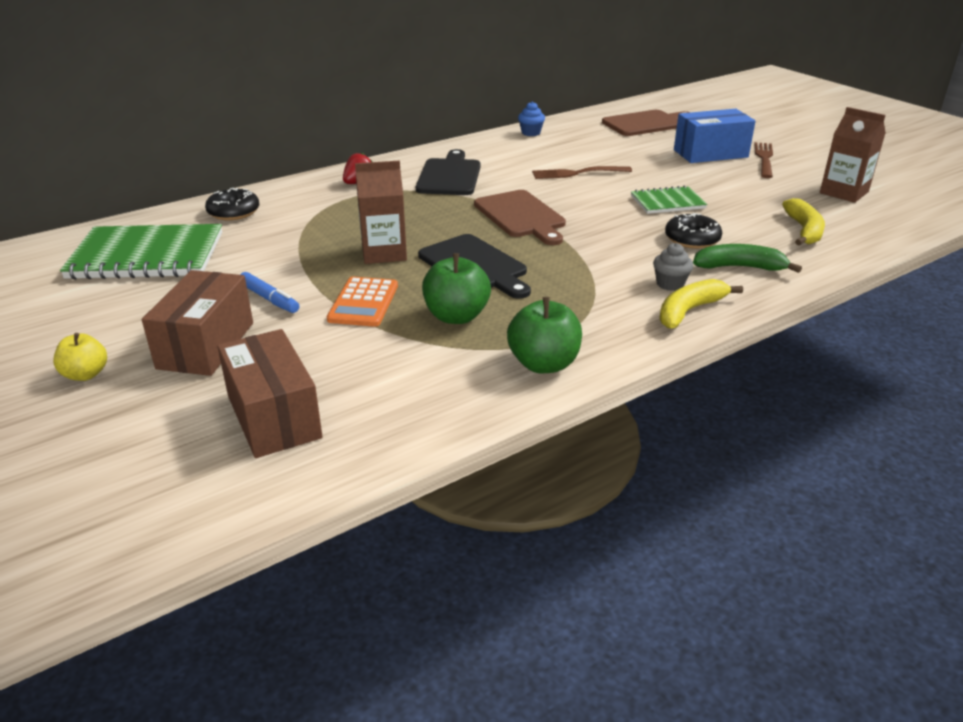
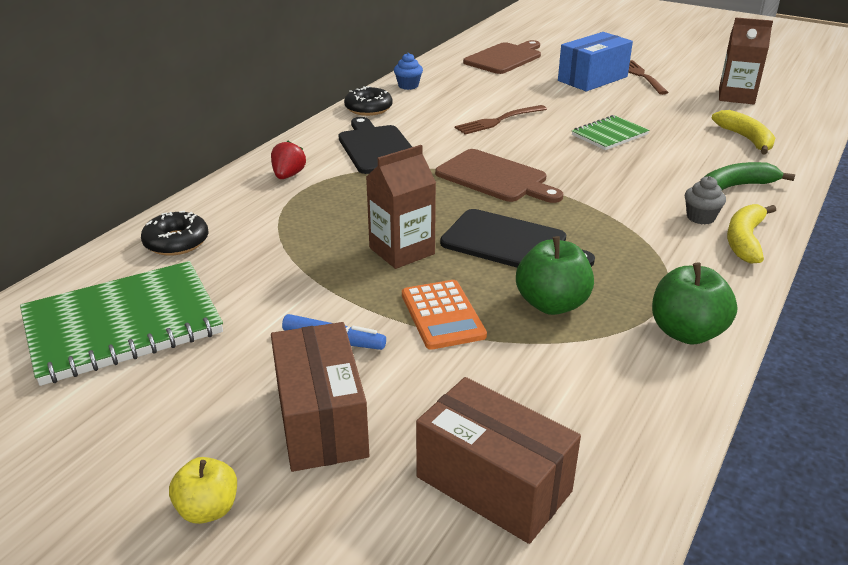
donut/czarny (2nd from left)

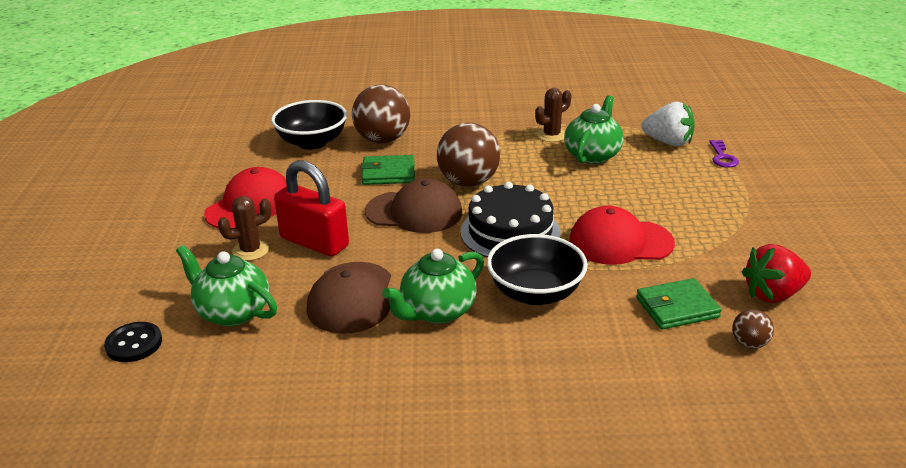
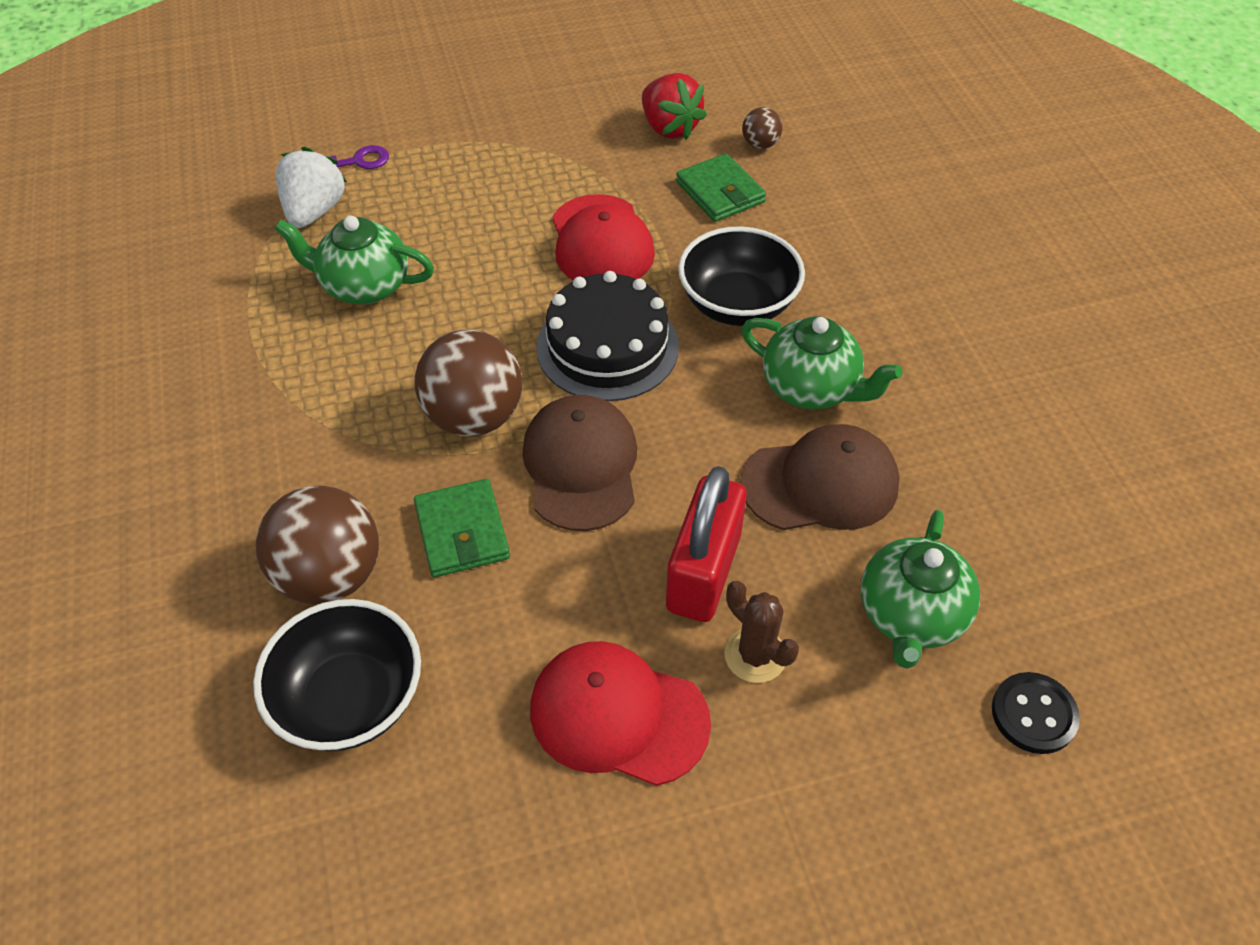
kaktus/brązowy (2nd from left in the first image)

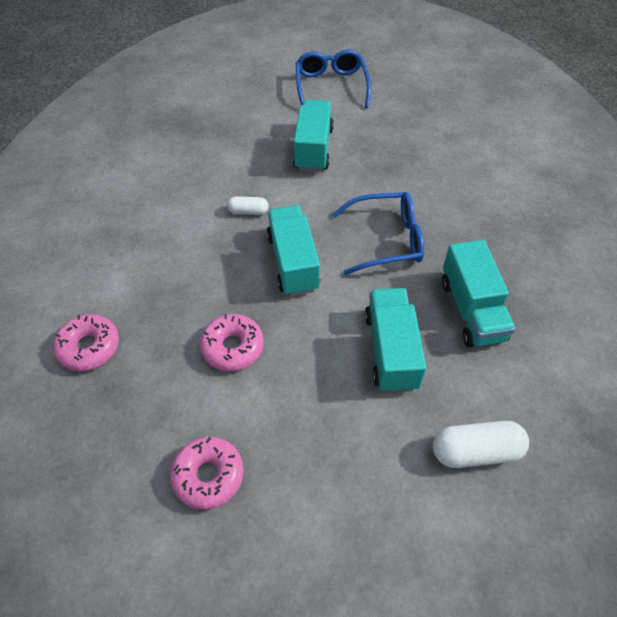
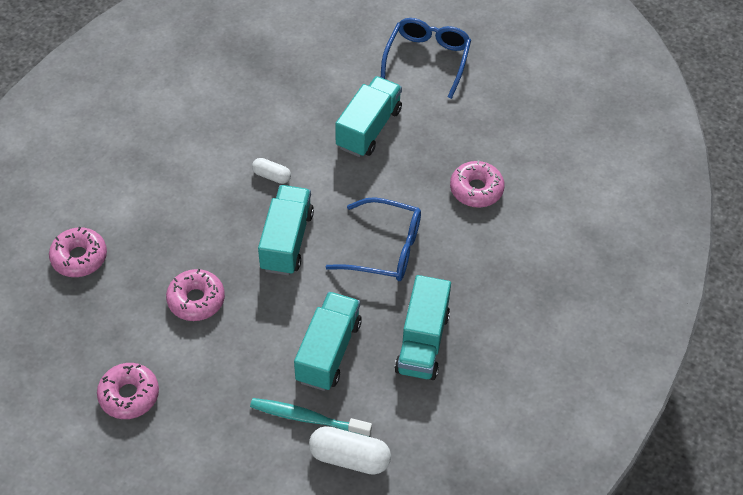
szczoteczka do zębów/turkusowy; donut/różowy (4th from left)

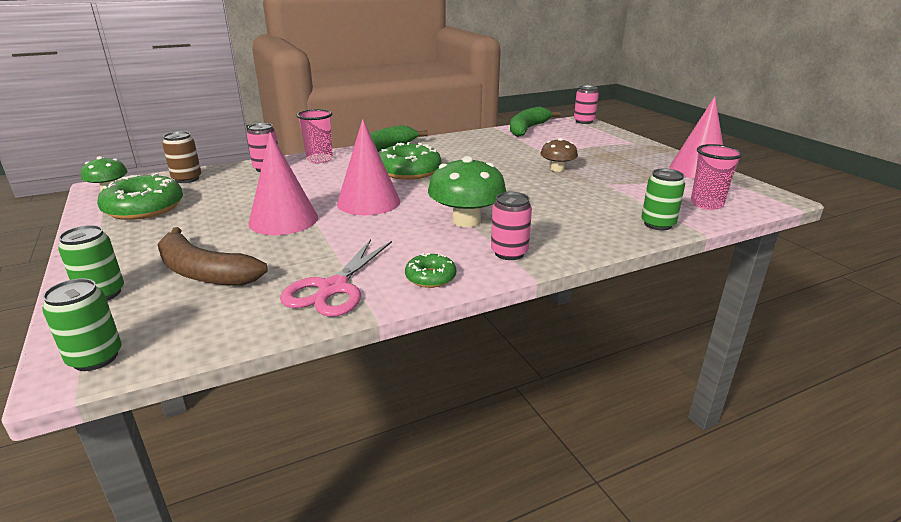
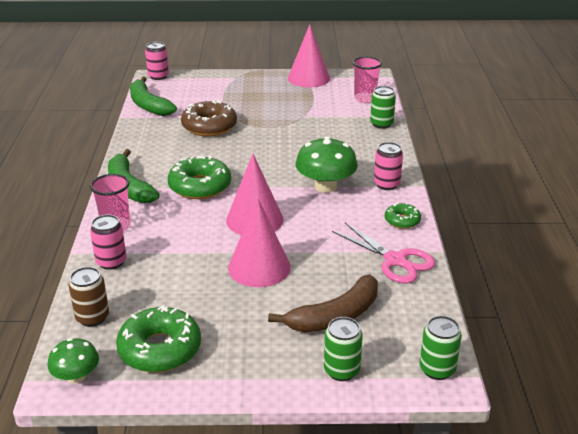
grzyb/brązowy; donut/brązowy

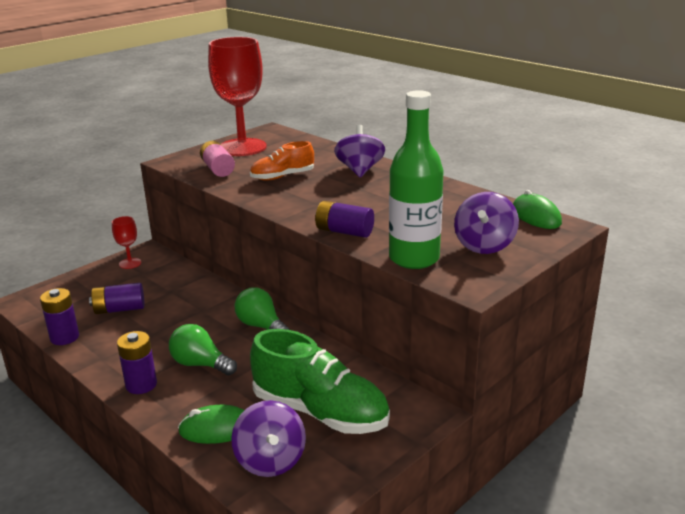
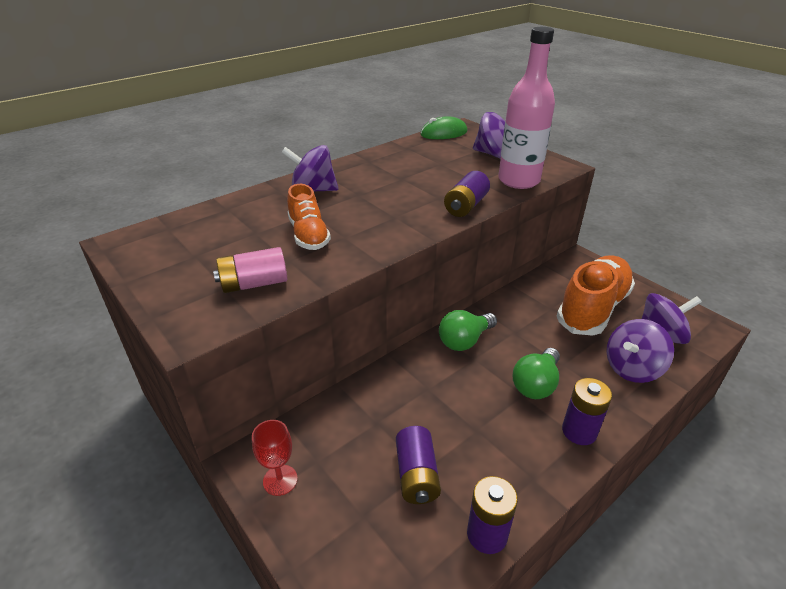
kielich/czerwony (2nd from left in the first image); bączek/fioletowy (3rd from left); but/pomarańczowy (2nd from left); butelka/różowy

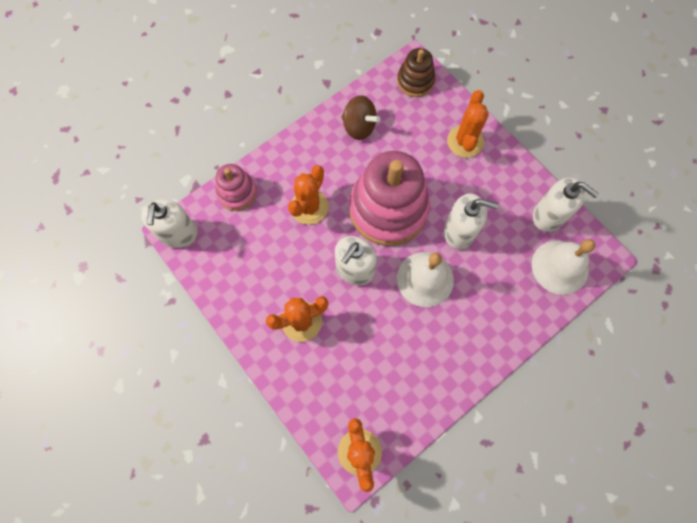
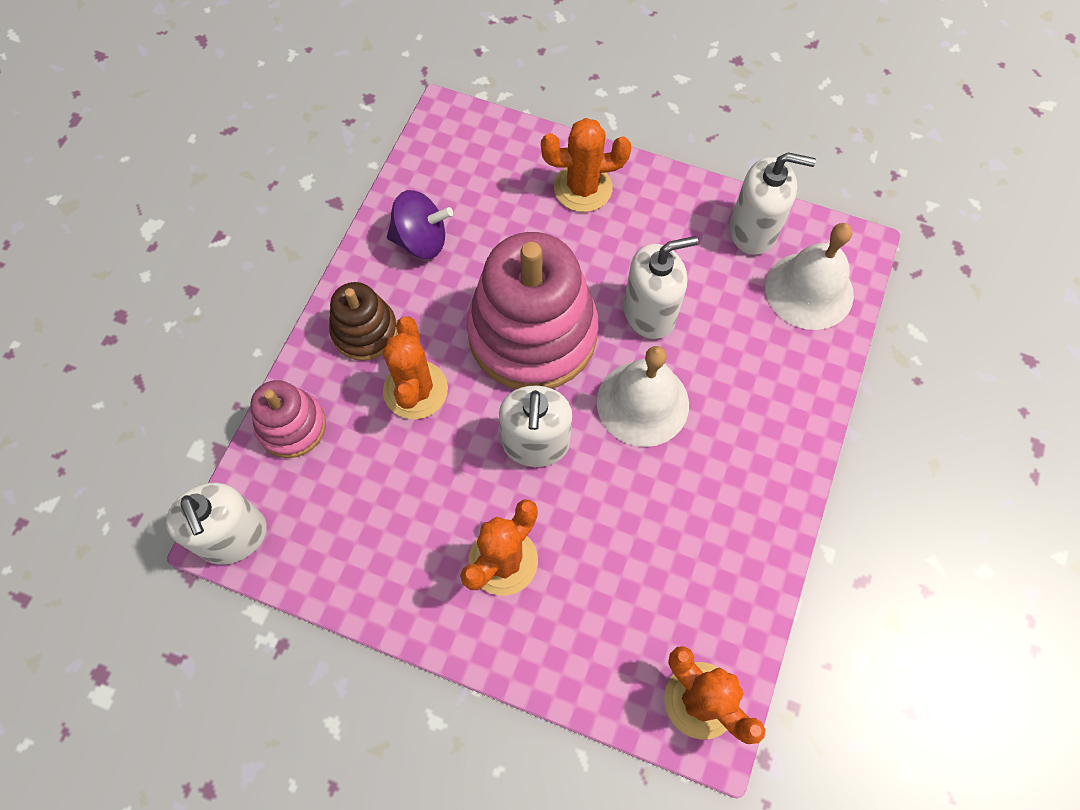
zabawka nakładanka/brązowy; bączek/fioletowy; kaktus/pomarańczowy (3rd from left)

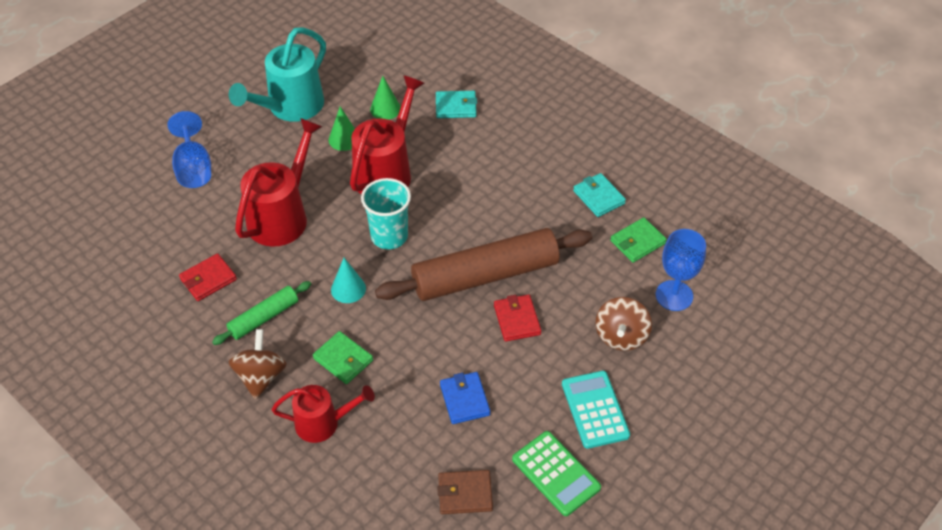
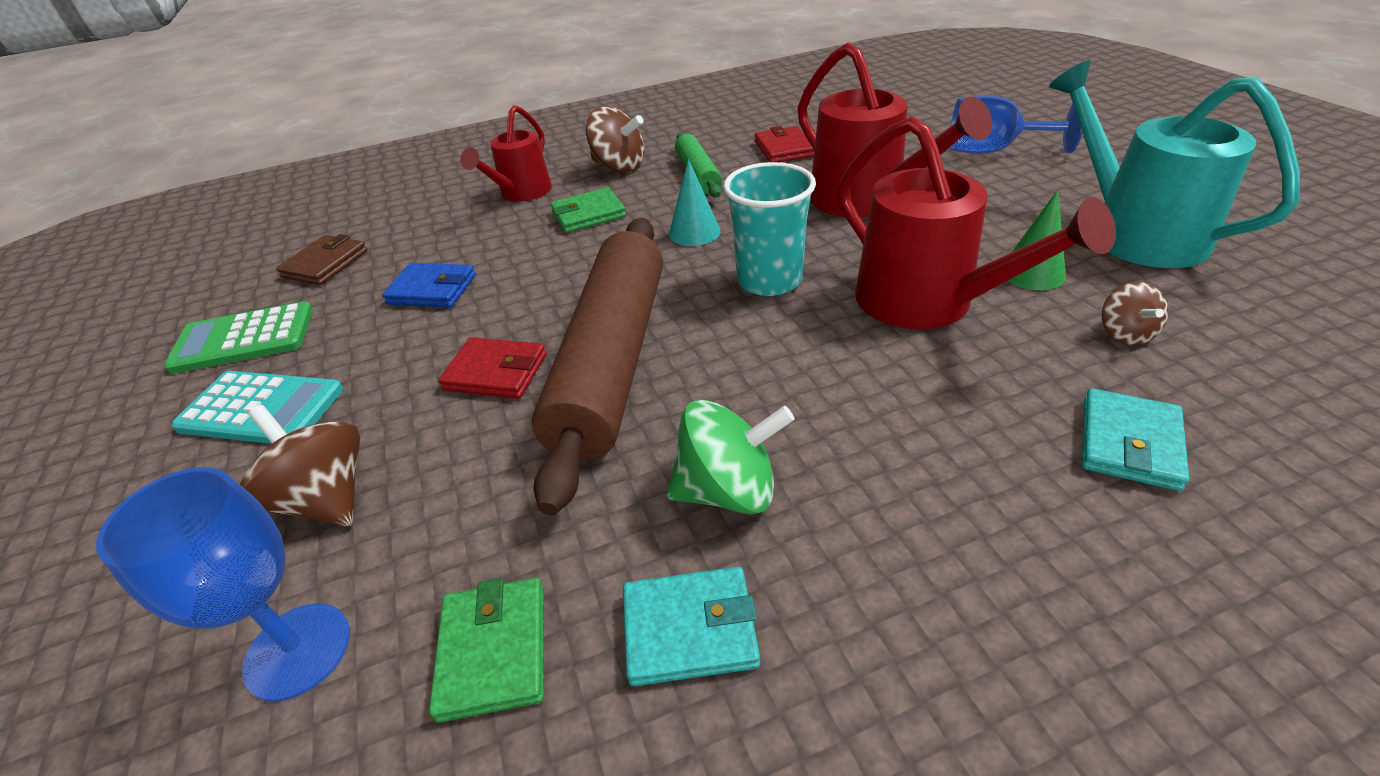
bączek/zielony; bączek/brązowy (3rd from left)

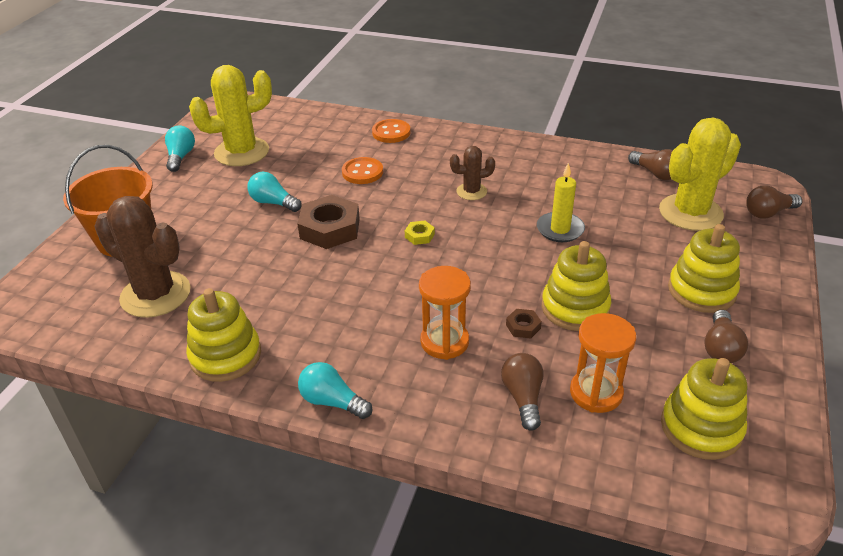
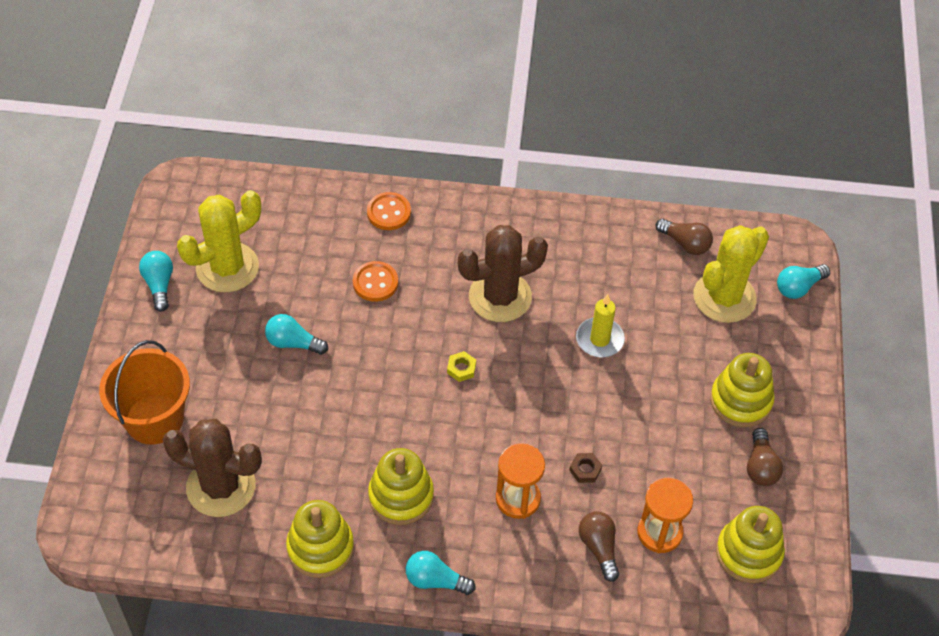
nakrętka/brązowy (1st from left in the first image); zabawka nakładanka/żółty (2nd from left); żarówka/turkusowy (4th from left); kaktus/brązowy (2nd from left)

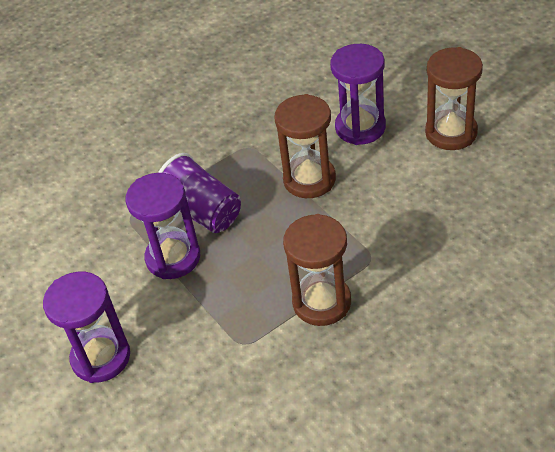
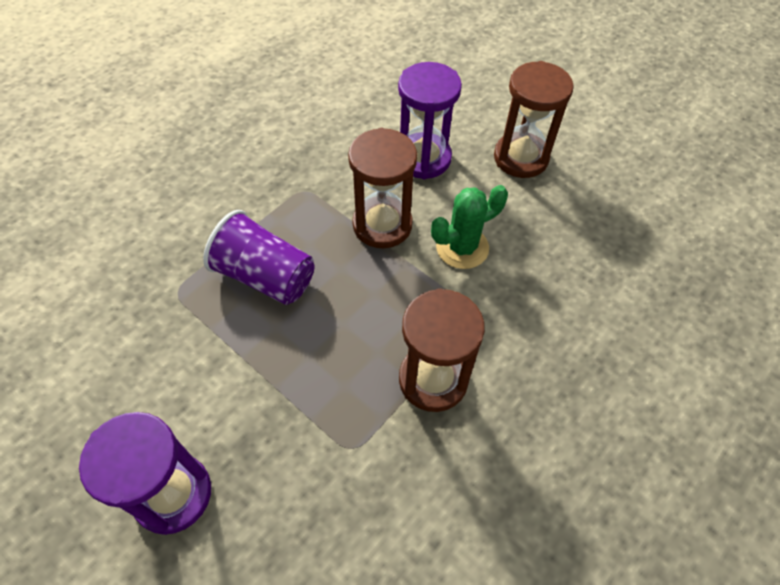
klepsydra/fioletowy (2nd from left in the first image); kaktus/zielony

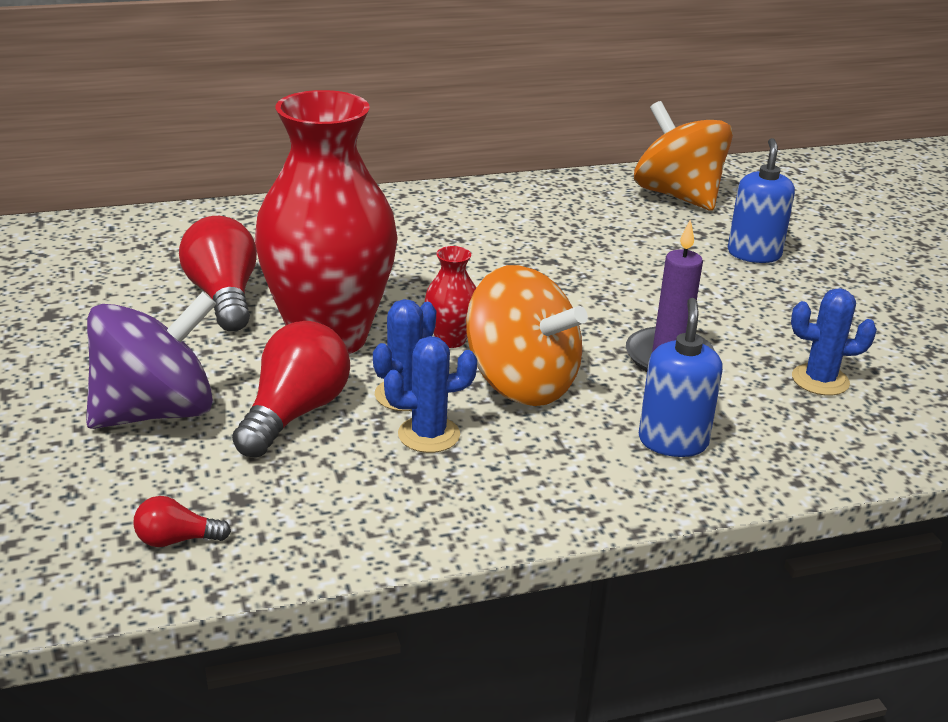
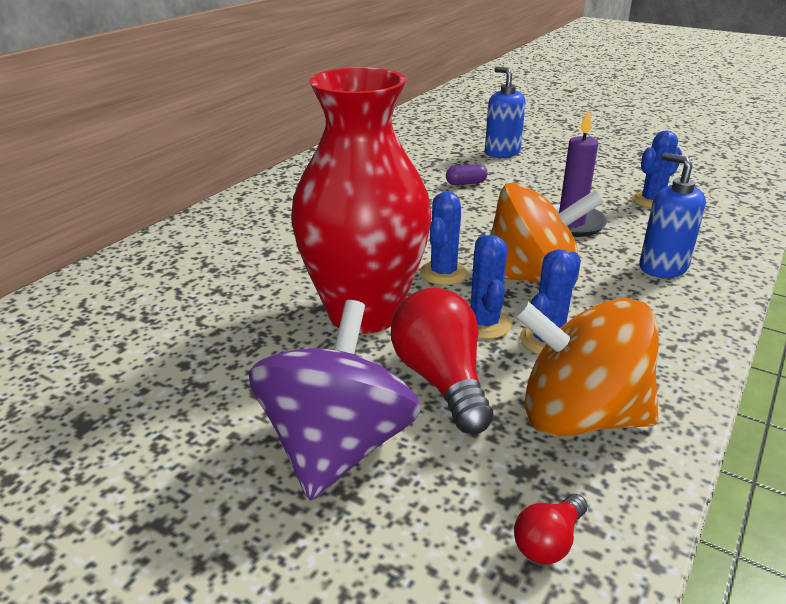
żarówka/czerwony (2nd from left in the first image); kapsułka/fioletowy; bączek/pomarańczowy (2nd from left); kaktus/niebieski (1st from left)

